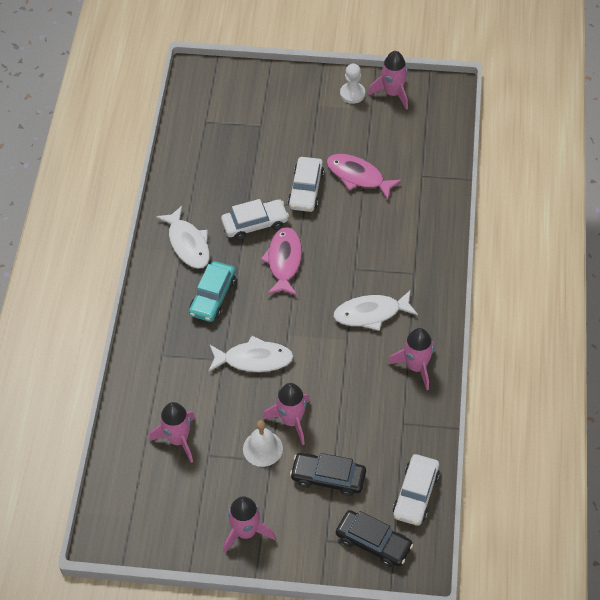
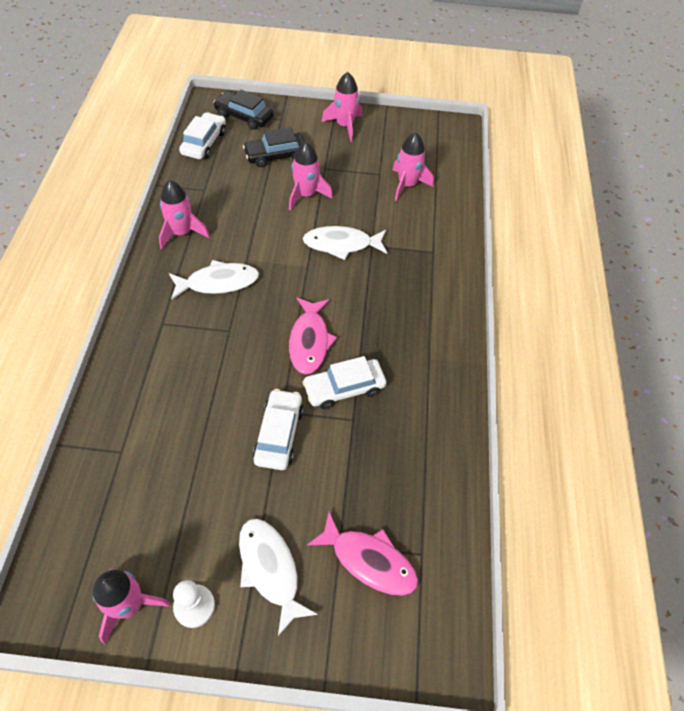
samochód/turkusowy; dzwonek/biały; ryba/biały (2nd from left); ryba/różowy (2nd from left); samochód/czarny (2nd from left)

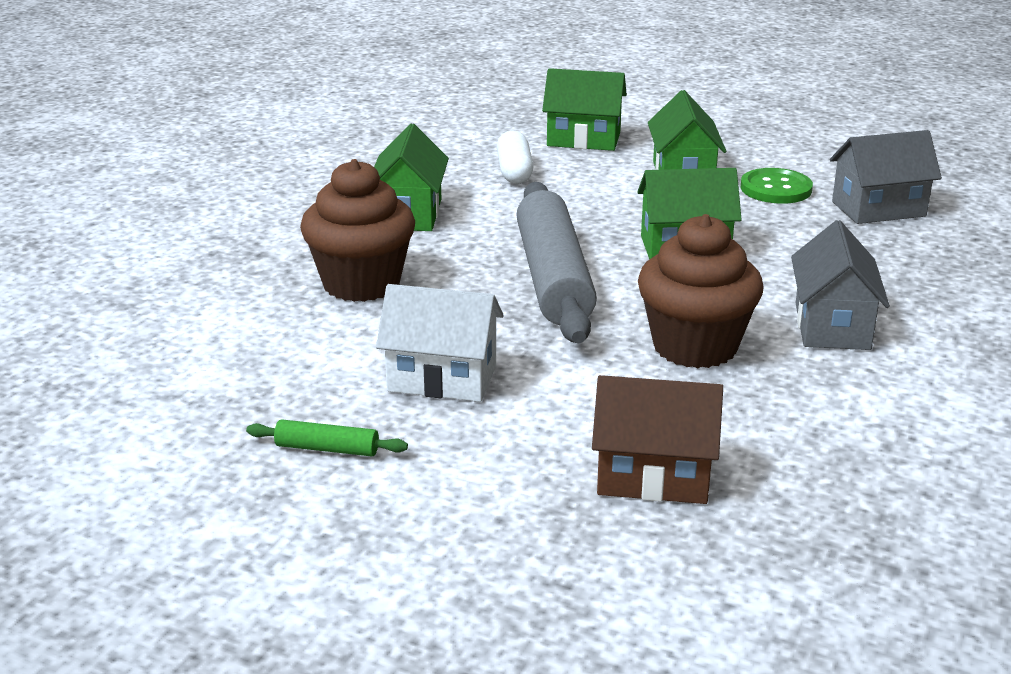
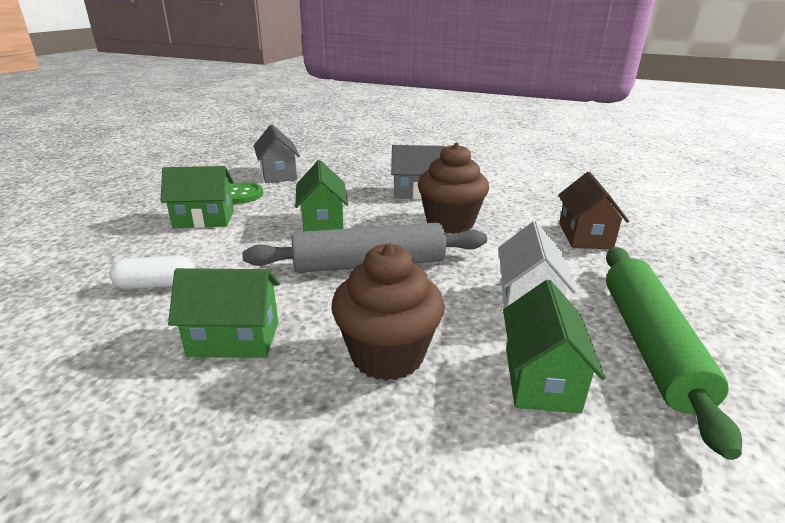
domek/zielony (4th from left); wałek do ciasta/zielony

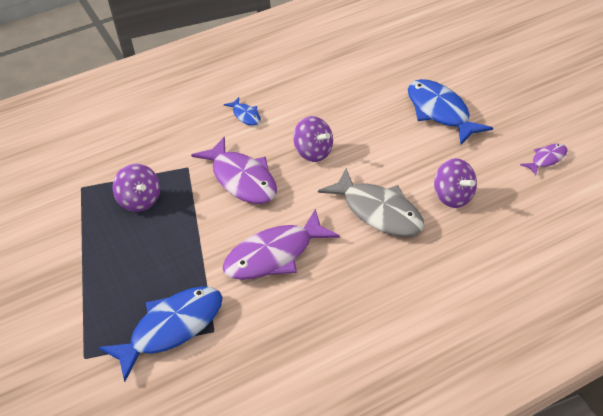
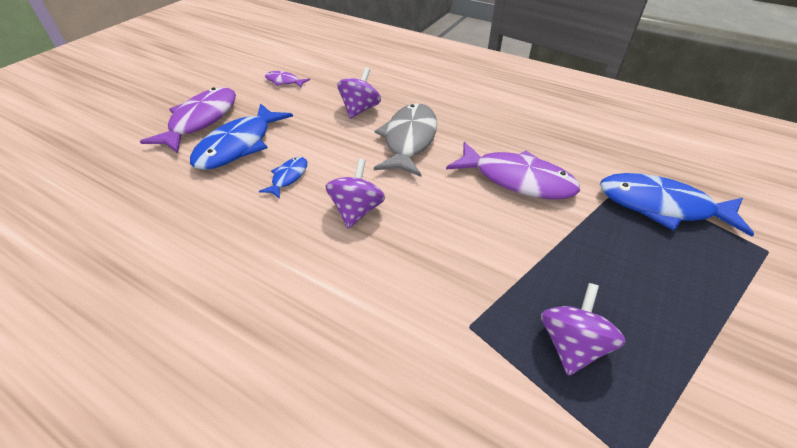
ryba/fioletowy (1st from left); ryba/niebieski (2nd from left)

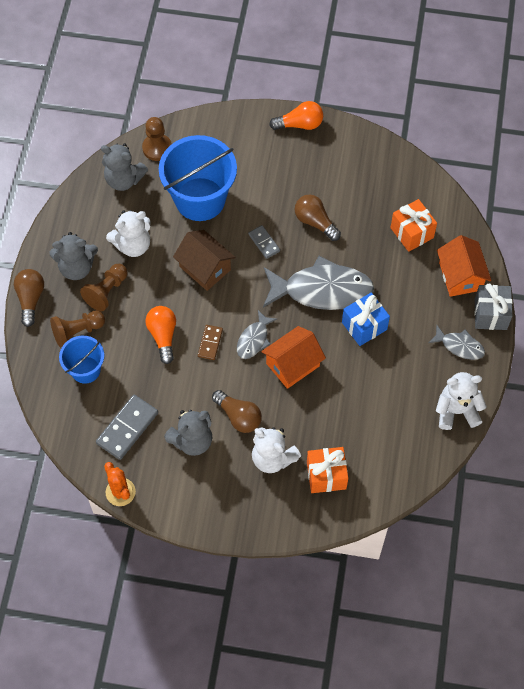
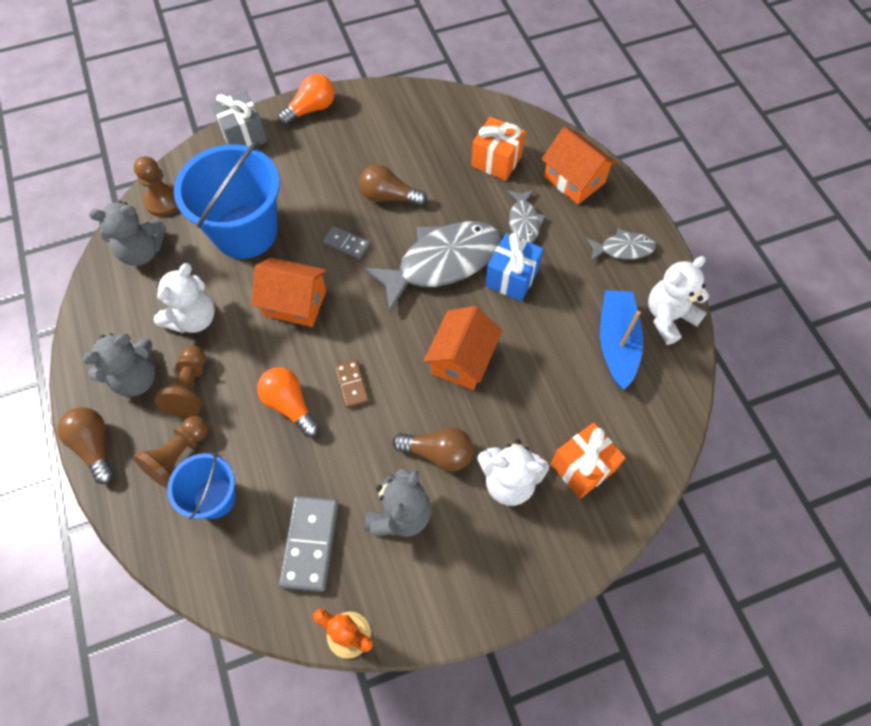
łódka/niebieski; ryba/szary (2nd from left); prezent/szary; domek/pomarańczowy (1st from left)

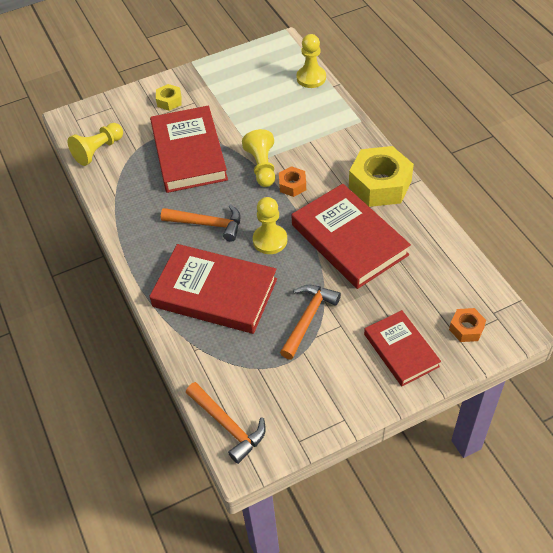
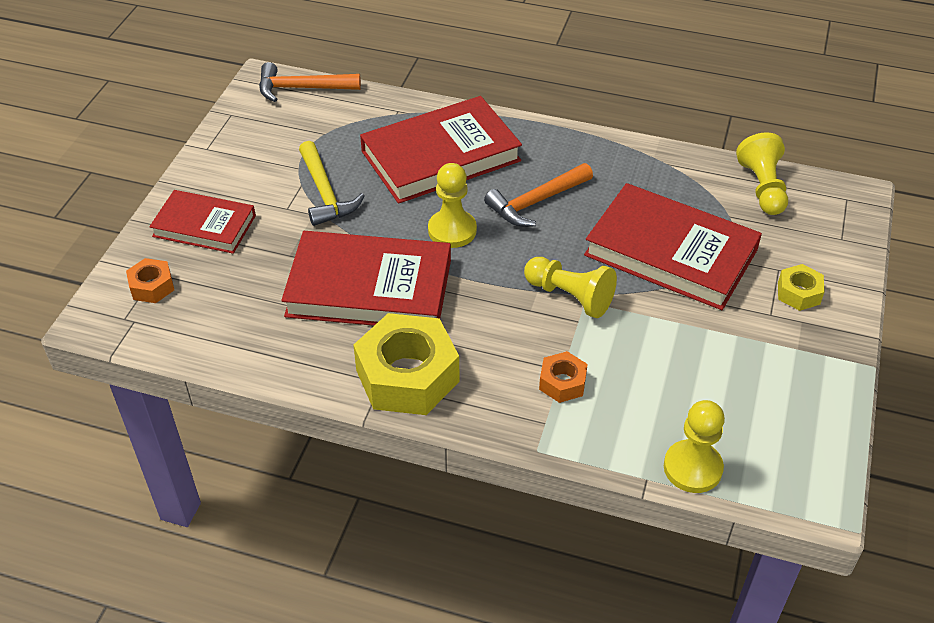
nakrętka/pomarańczowy (2nd from left); młotek/żółty

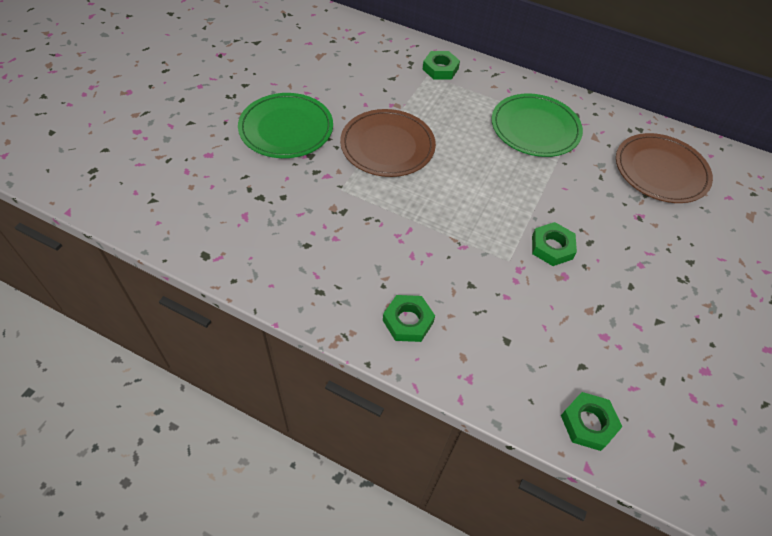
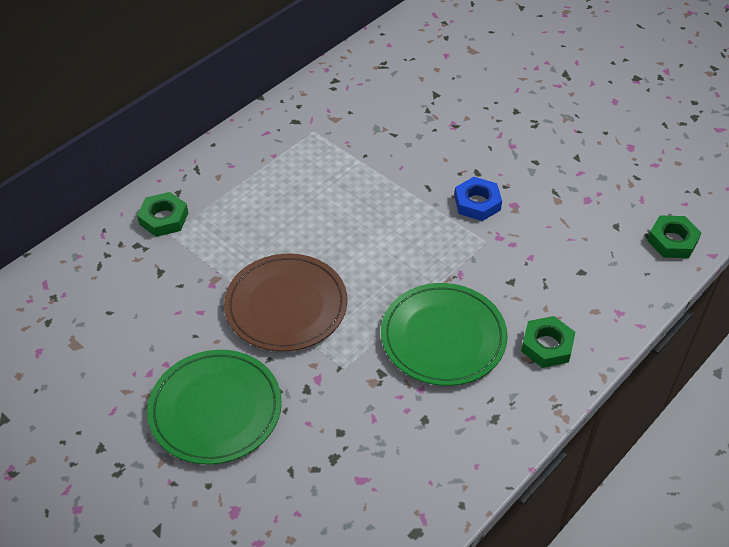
talerz/brązowy (2nd from left in the first image); talerz/zielony (2nd from left); nakrętka/niebieski

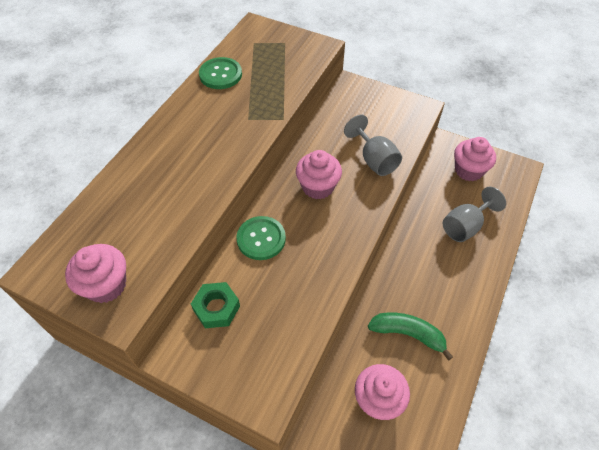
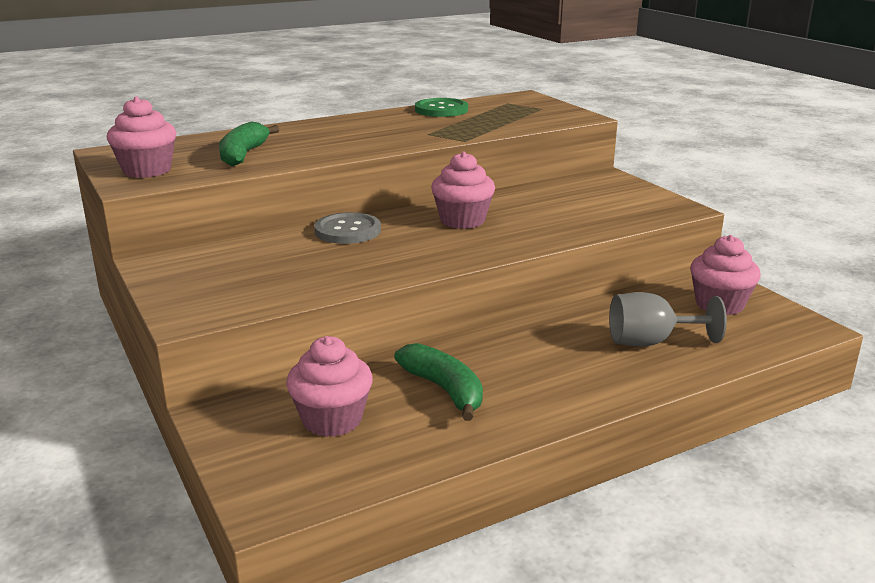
nakrętka/zielony; kielich/szary (1st from left in the first image); banan/zielony (1st from left); guzik/szary

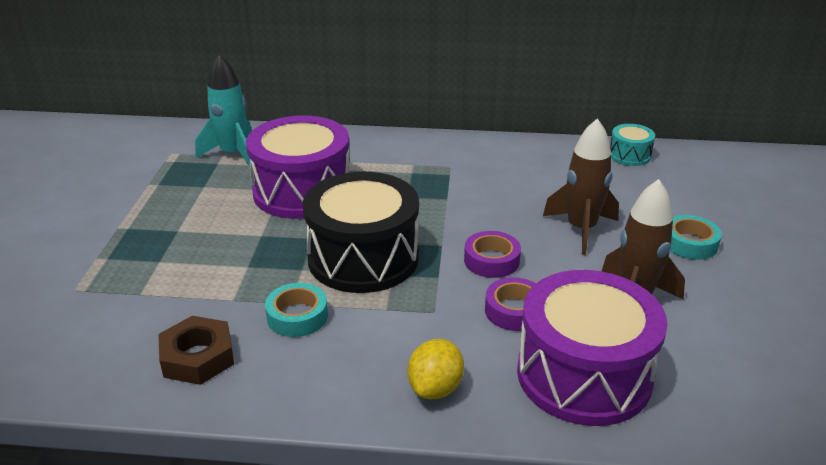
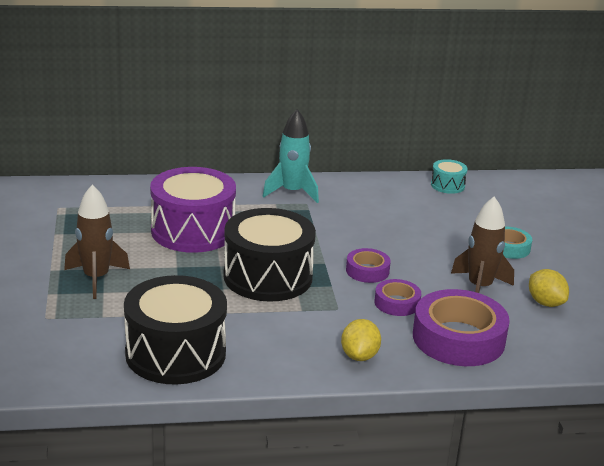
taśma klejąca/turkusowy (1st from left in the first image); cytryna/żółty (2nd from left); rakieta/turkusowy; rakieta/brązowy (1st from left); bęben/czarny (1st from left); taśma klejąca/fioletowy (3rd from left)

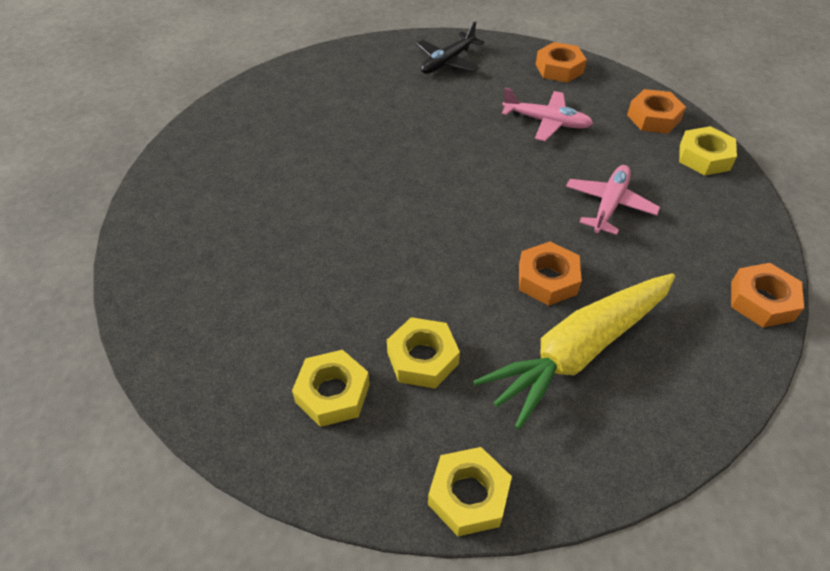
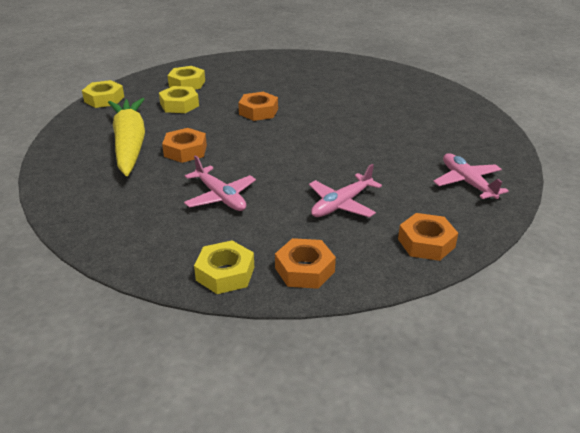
nakrętka/pomarańczowy (2nd from left); samolot/różowy (3rd from left)

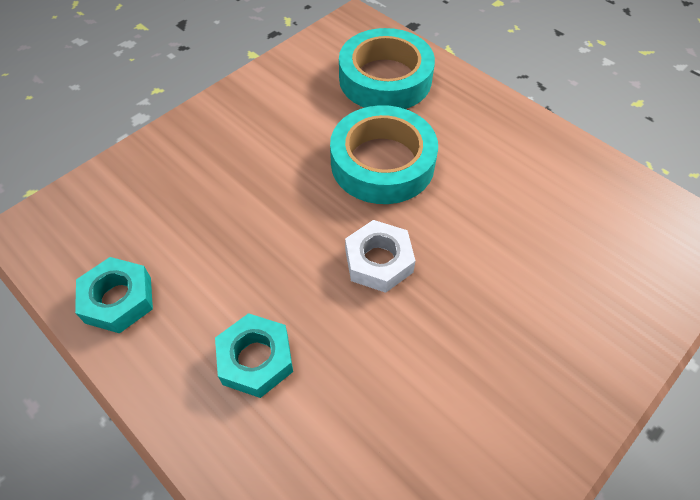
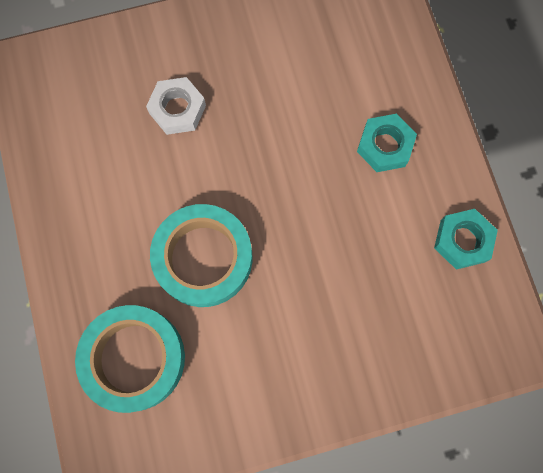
nakrętka/biały

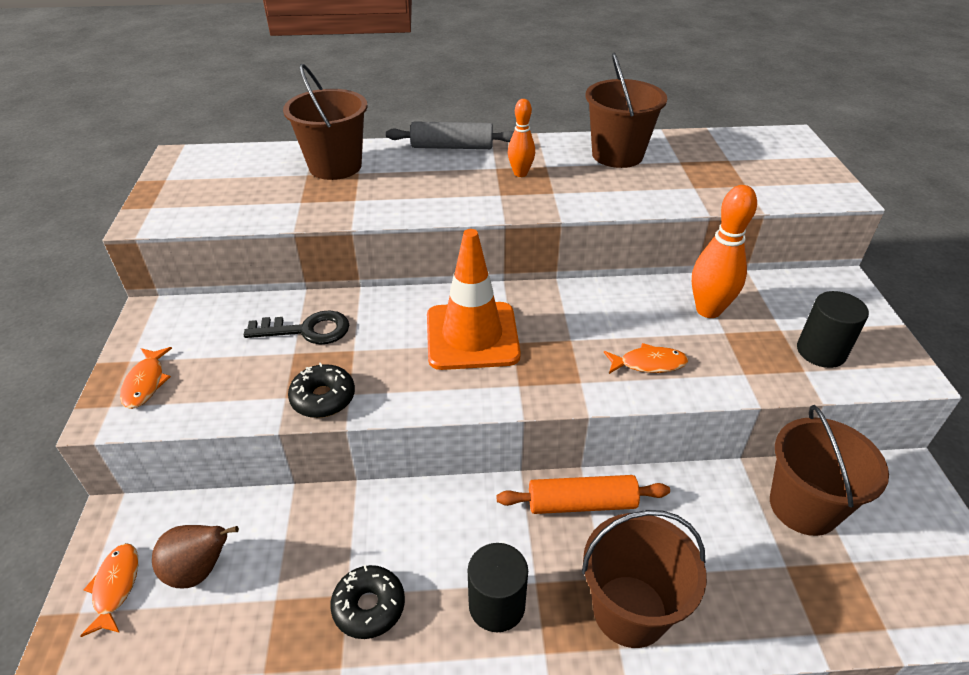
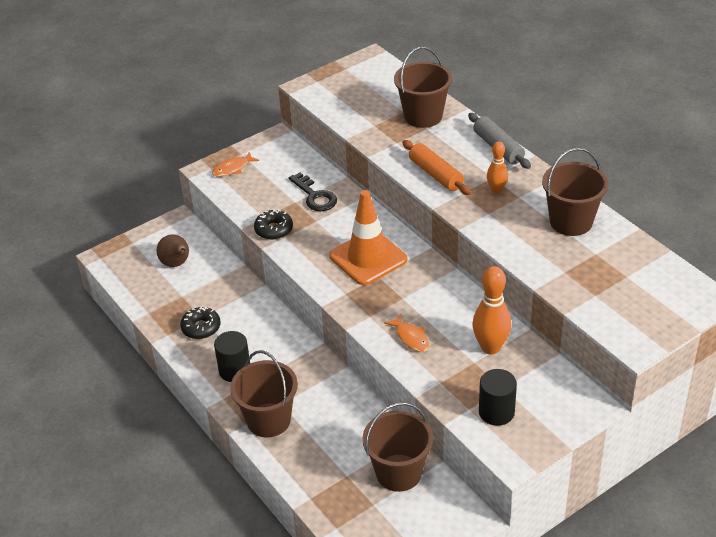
ryba/pomarańczowy (1st from left in the first image); wałek do ciasta/pomarańczowy

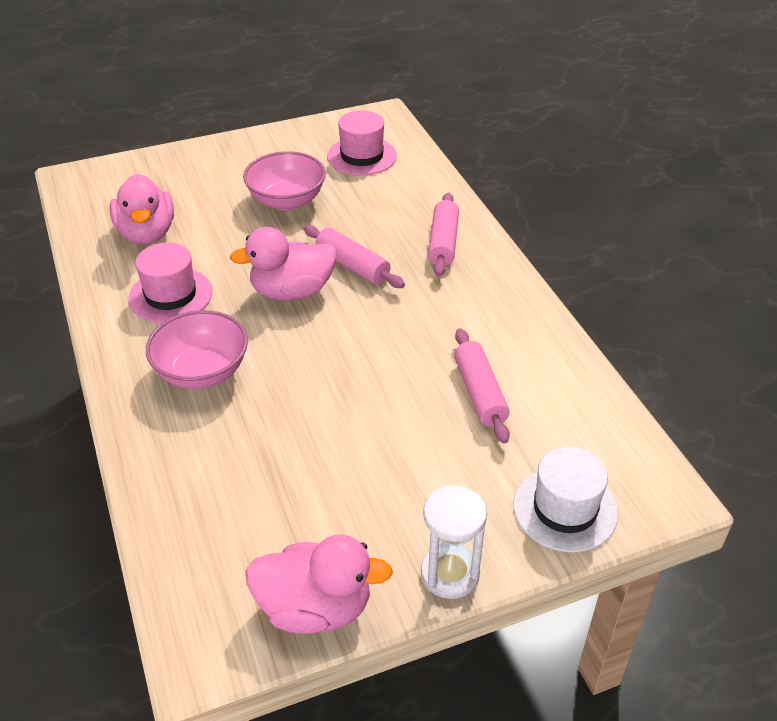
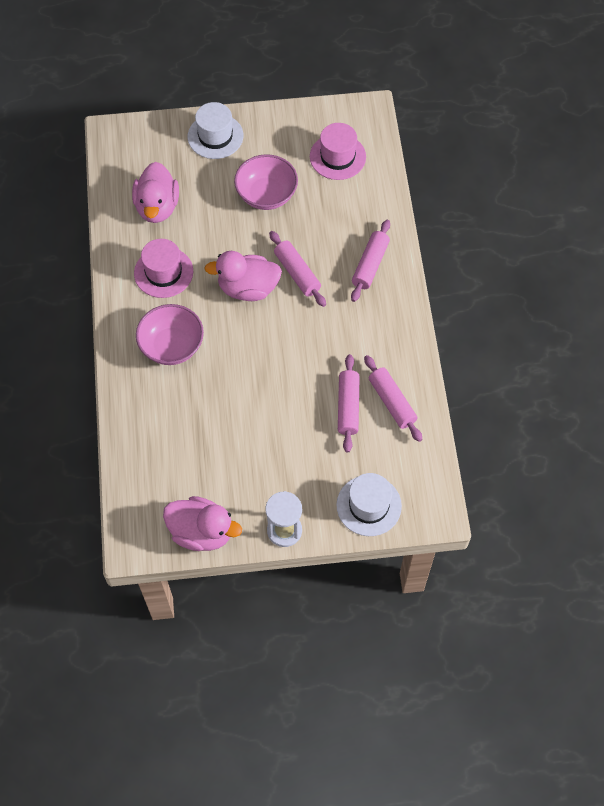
kapelusz/biały (1st from left); wałek do ciasta/różowy (4th from left)

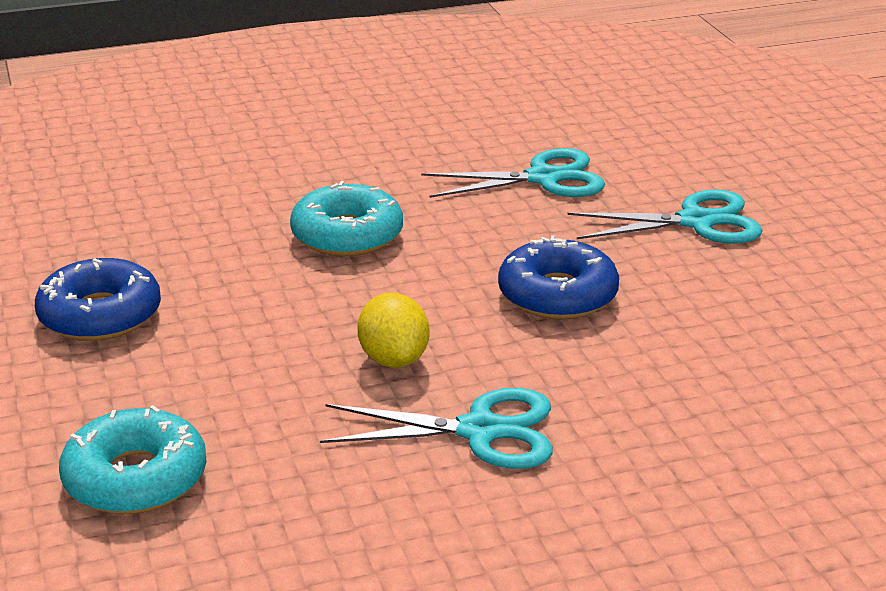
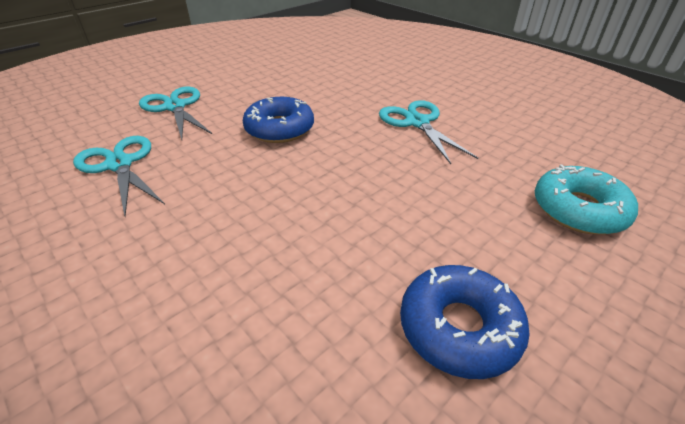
donut/turkusowy (2nd from left in the first image); cytryna/żółty

